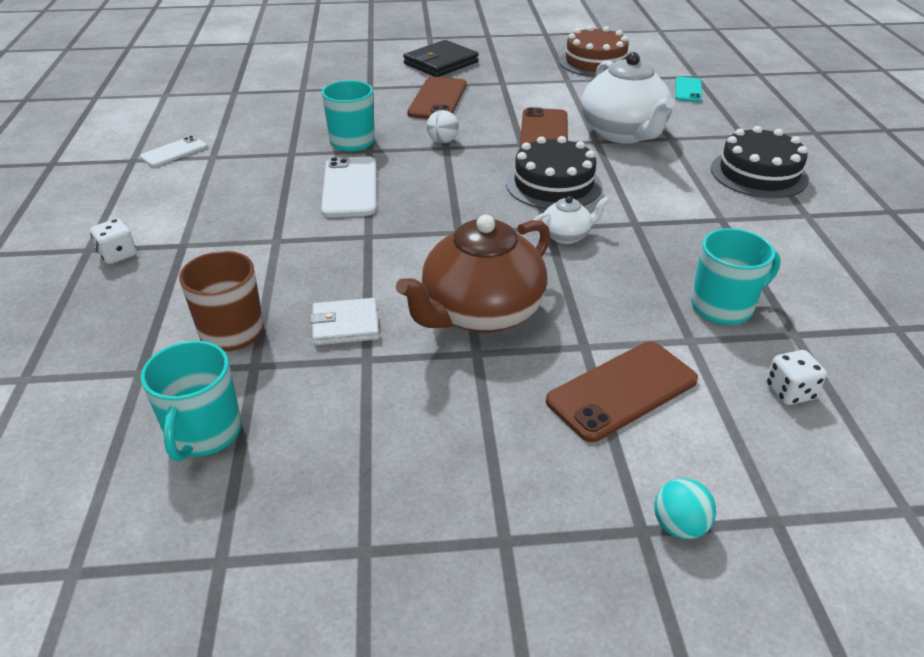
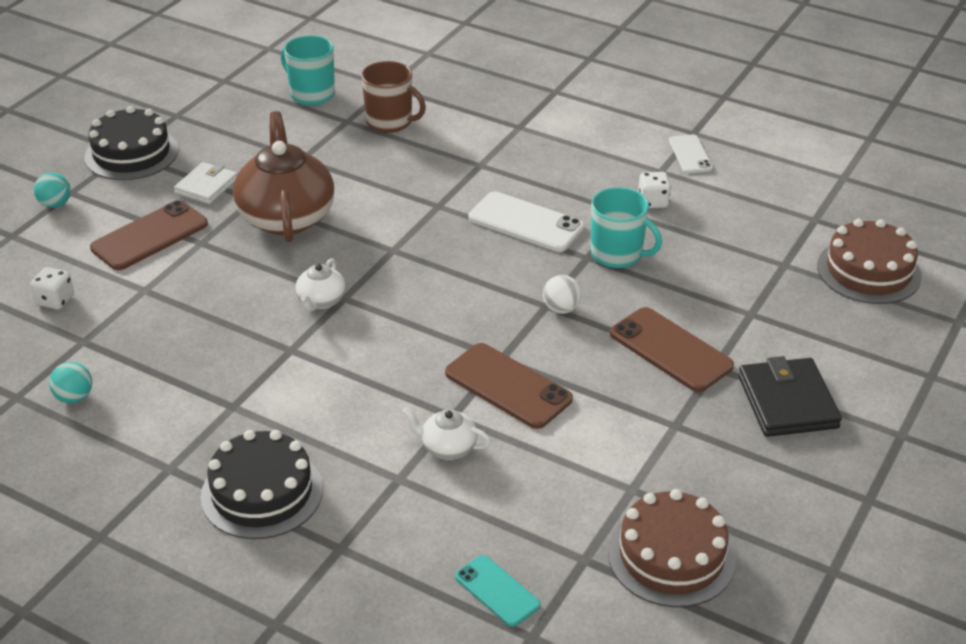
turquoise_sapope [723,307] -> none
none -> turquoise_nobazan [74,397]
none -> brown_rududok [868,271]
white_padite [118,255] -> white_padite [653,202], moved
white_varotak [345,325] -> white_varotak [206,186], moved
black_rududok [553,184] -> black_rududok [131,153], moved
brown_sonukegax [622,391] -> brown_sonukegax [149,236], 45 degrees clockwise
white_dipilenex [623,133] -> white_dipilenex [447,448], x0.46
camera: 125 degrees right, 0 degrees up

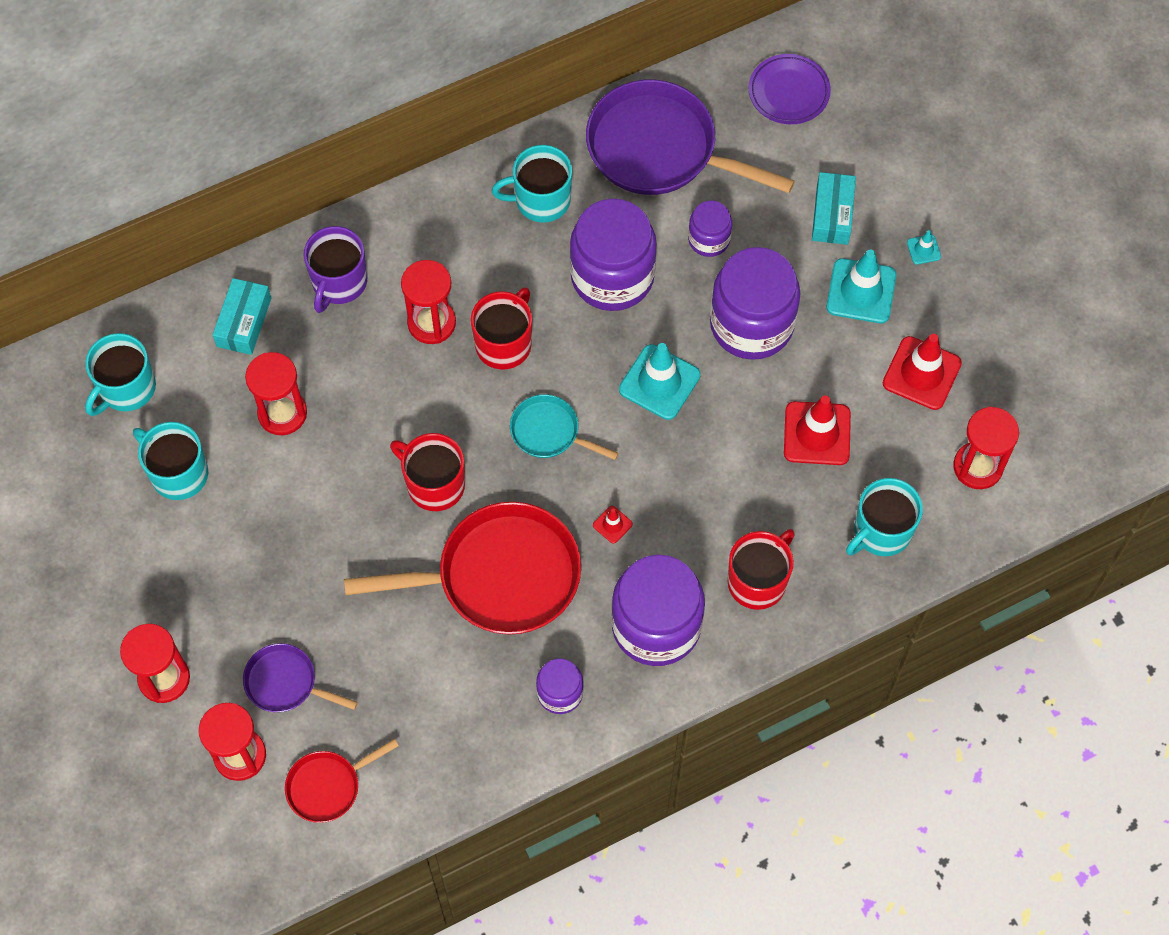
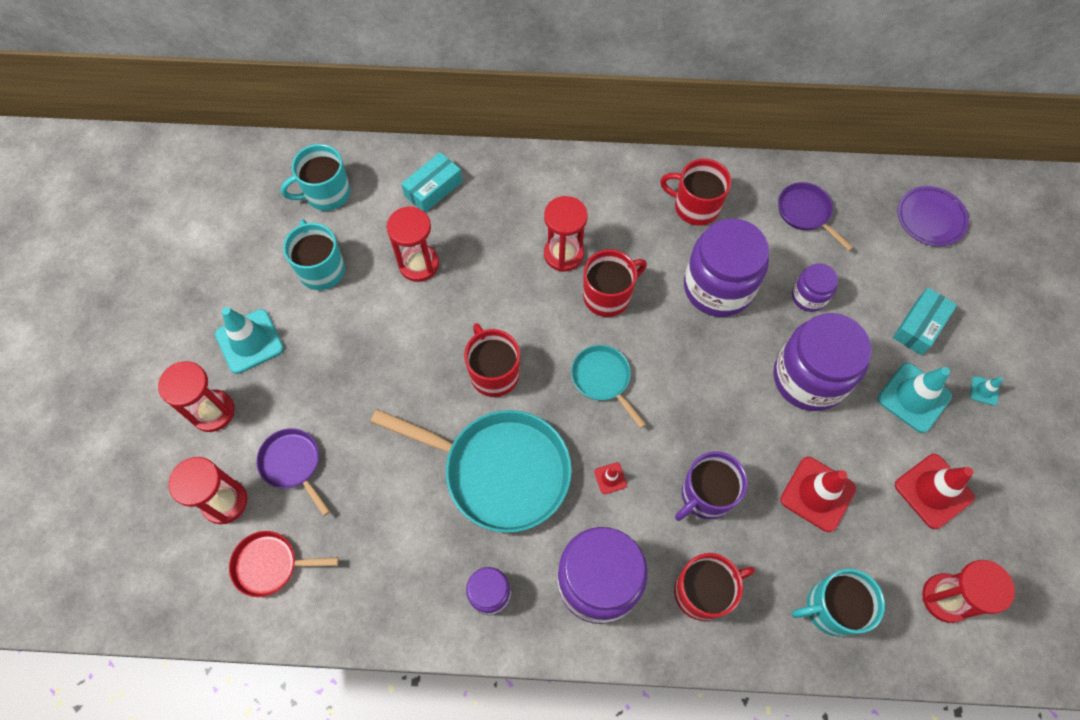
purple_sapope [339,283] -> purple_sapope [705,495], moved
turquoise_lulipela [659,382] -> turquoise_lulipela [249,341], moved
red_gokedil [499,576] -> turquoise_gokedil [499,471]
turquoise_sapope [540,200] -> red_sapope [695,207]
purple_gokedil [659,149] -> purple_gokedil [806,213], x0.50
camera: 30 degrees right, 0 degrees up

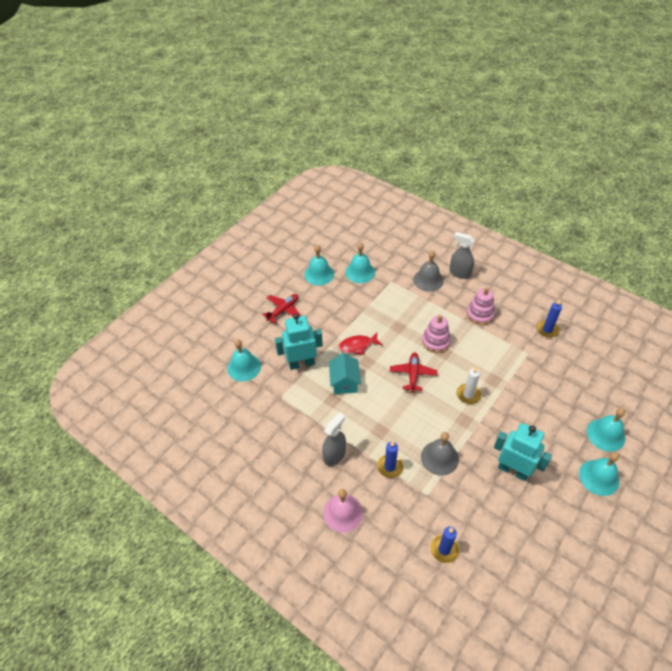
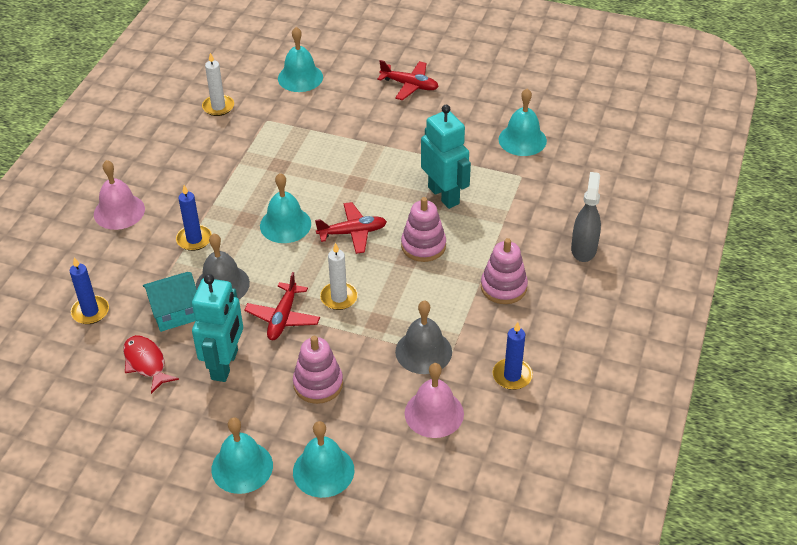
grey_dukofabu [334,455] -> none
none -> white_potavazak [218,107]
none -> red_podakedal [283,318]
none -> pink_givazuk [318,384]
none -> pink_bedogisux [434,413]
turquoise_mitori [301,363] -> turquoise_mitori [444,195], moved
turquoise_bedogisux [319,274] -> turquoise_bedogisux [285,224], moved
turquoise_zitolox [344,382] -> turquoise_zitolox [175,312], moved
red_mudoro [358,346] -> red_mudoro [146,363], moved
grey_bedogisux [428,280] -> grey_bedogisux [423,351], moved
camera: 70 degrees right, 5 degrees down

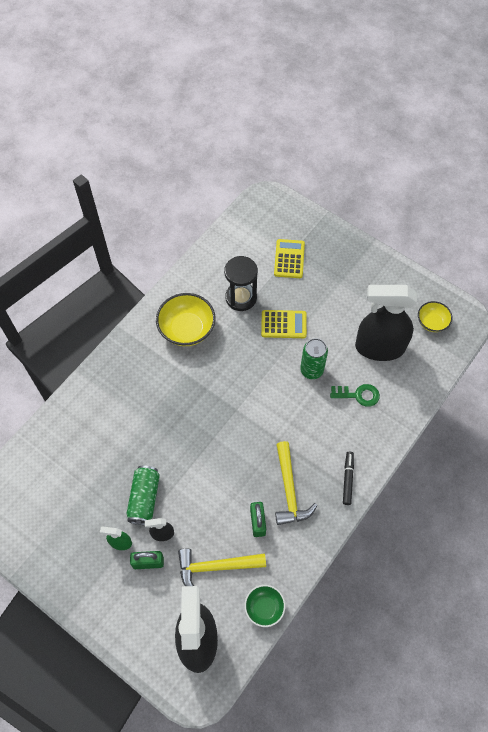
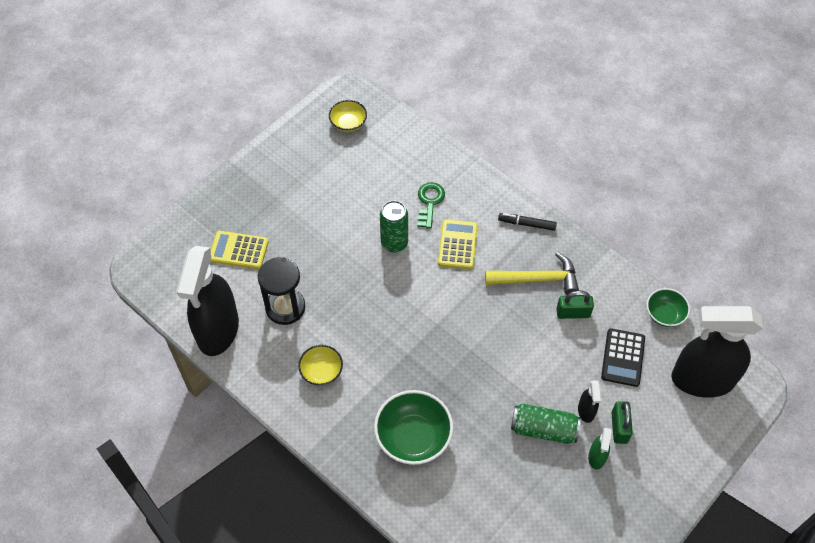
none -> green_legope [413,437]
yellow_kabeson [283,324] -> yellow_kabeson [457,245], moved
black_dukofabu [379,347] -> black_dukofabu [218,330], moved
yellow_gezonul [216,567] -> black_kabeson [623,358]
yellow_legope [187,329] -> yellow_legope [321,372], x0.59
camera: 85 degrees left, 5 degrees down

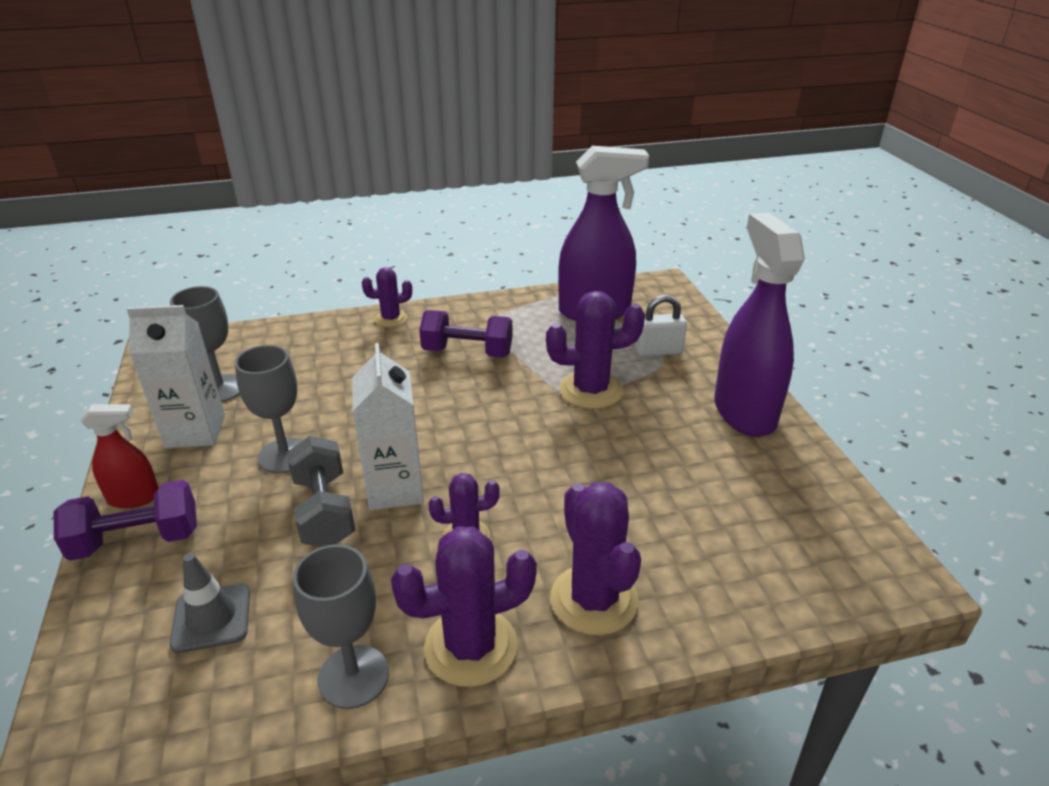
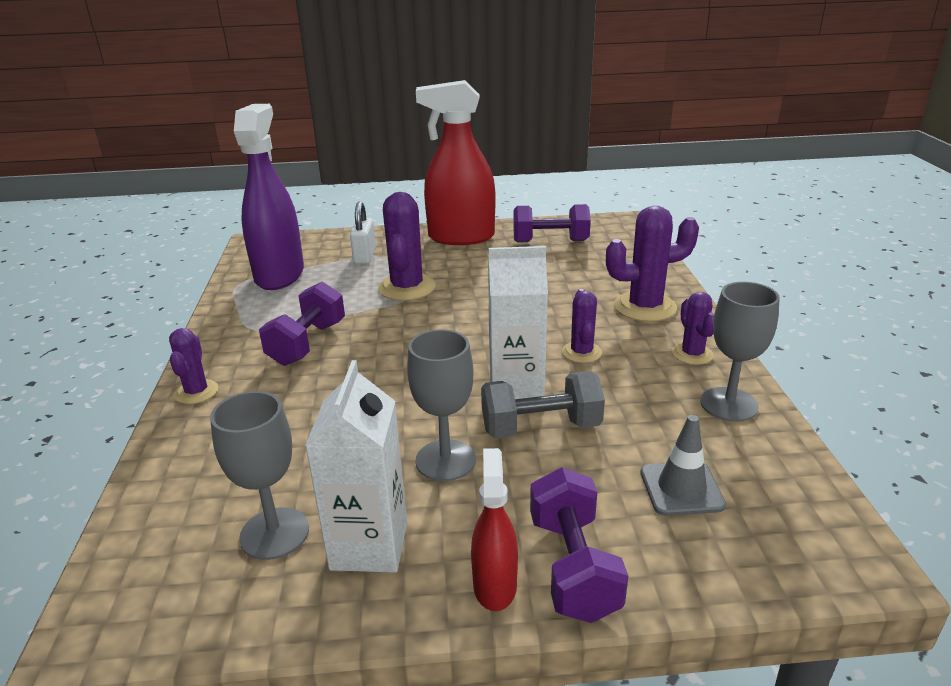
none -> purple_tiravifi [550,241]
purple_dukofabu [744,412] -> red_dukofabu [461,237]
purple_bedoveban [471,647] -> purple_bedoveban [692,354], x0.58
camera: 80 degrees left, 5 degrees down

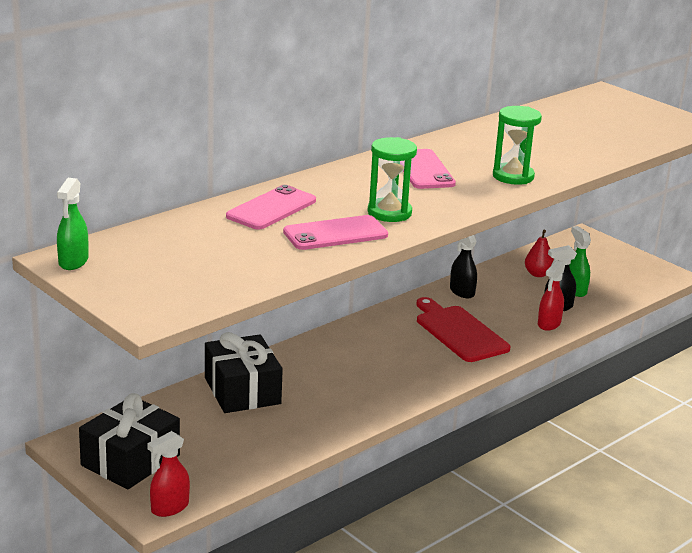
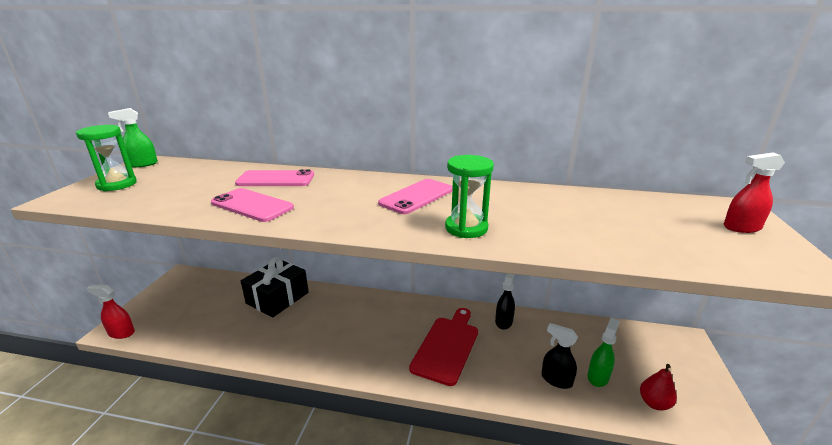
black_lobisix [130,460] -> none
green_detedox [389,213] -> green_detedox [117,184], moved
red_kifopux [537,274] -> red_kifopux [654,403], moved
red_dukofabu [549,324] -> red_dukofabu [741,227], moved
camera: 55 degrees right, 0 degrees up

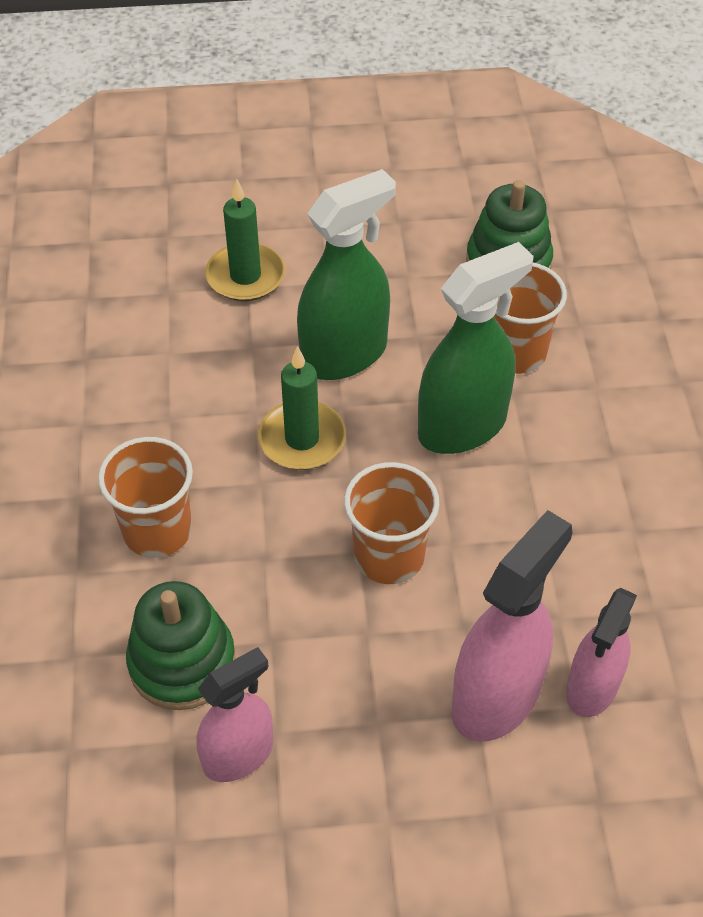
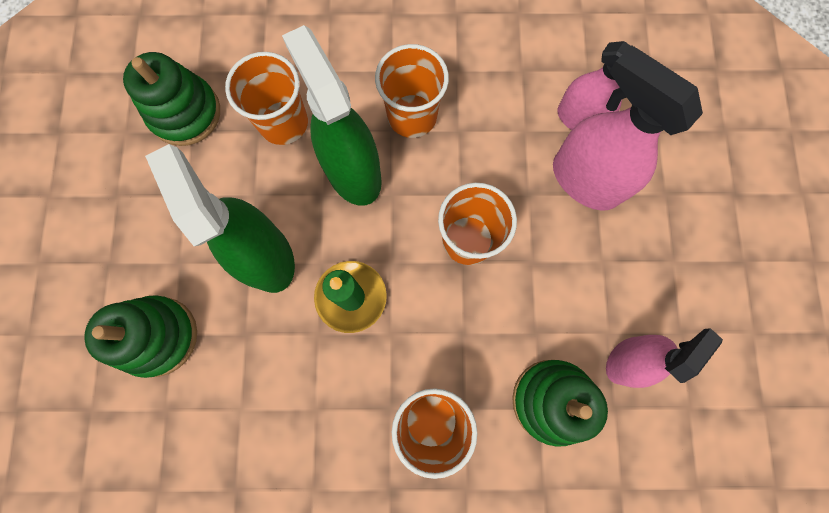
none -> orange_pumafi [412,116]
green_potavazak [245,276] -> green_givazuk [158,336]
pink_dukofabu [238,755] -> pink_dukofabu [627,360], 75 degrees clockwise
camera: 85 degrees left, 25 degrees up

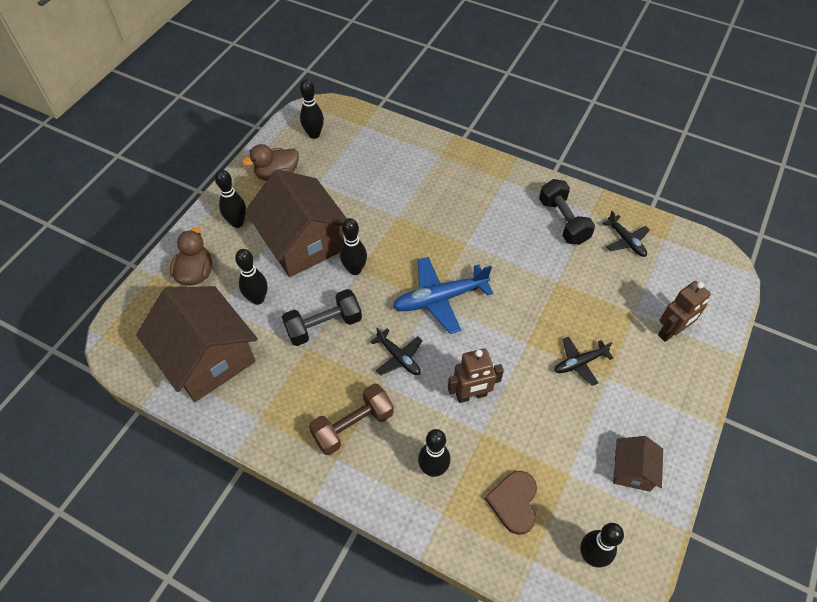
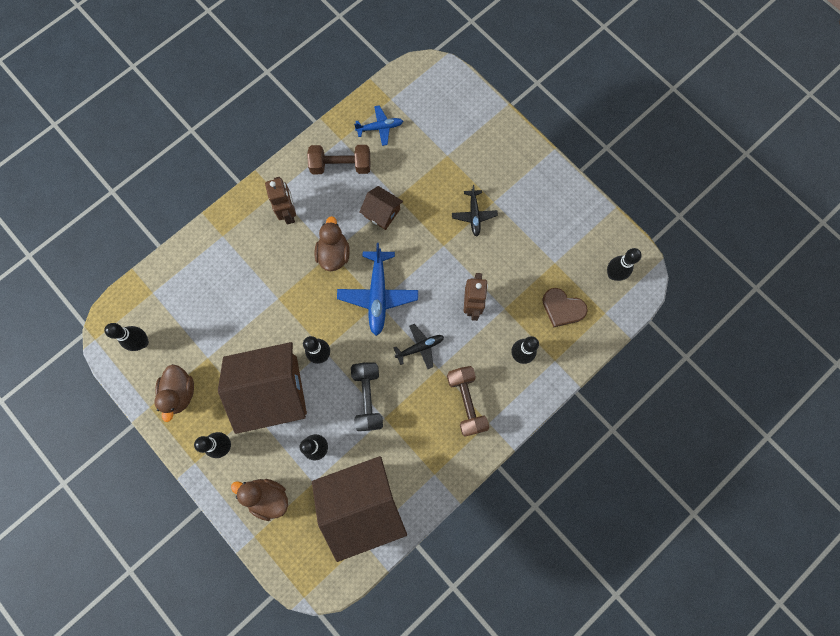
none -> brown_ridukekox [334,254]
brown_zitolox [632,470] -> brown_zitolox [382,213], moved
brown_mitori [671,332] -> brown_mitori [288,213], moved
black_tiravifi [563,221] -> brown_tiravifi [341,166]
black_podakedal [626,240] -> blue_podakedal [380,128]
camera: 70 degrees left, 20 degrees up

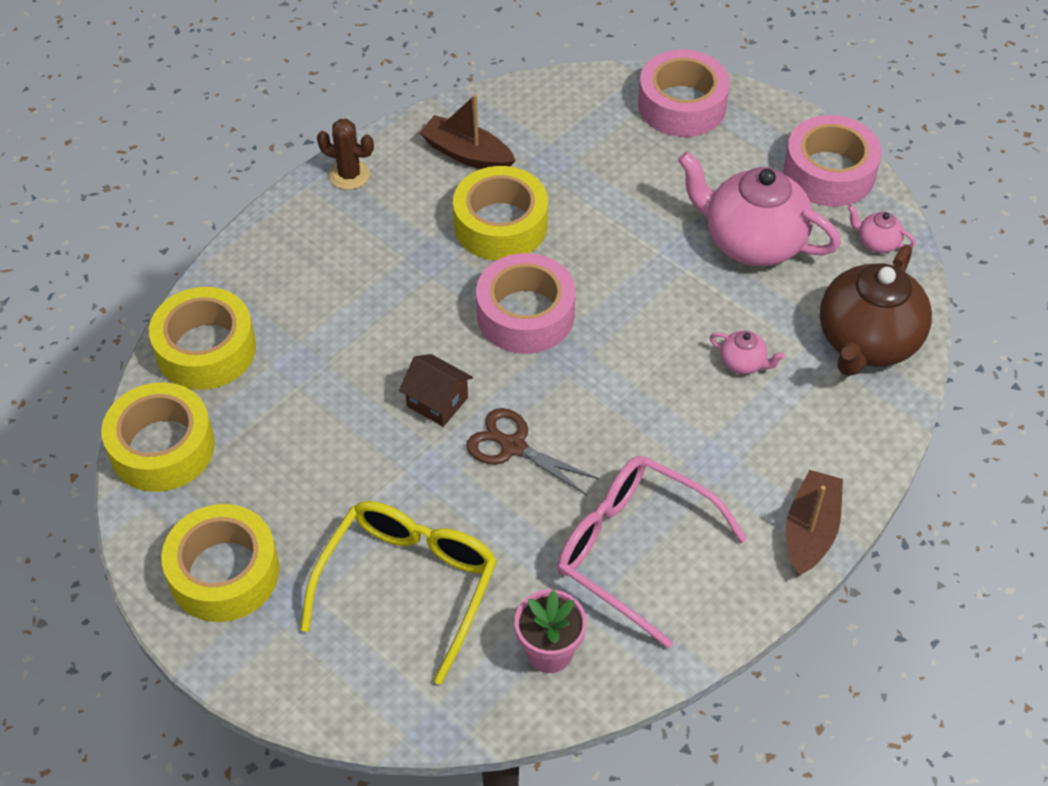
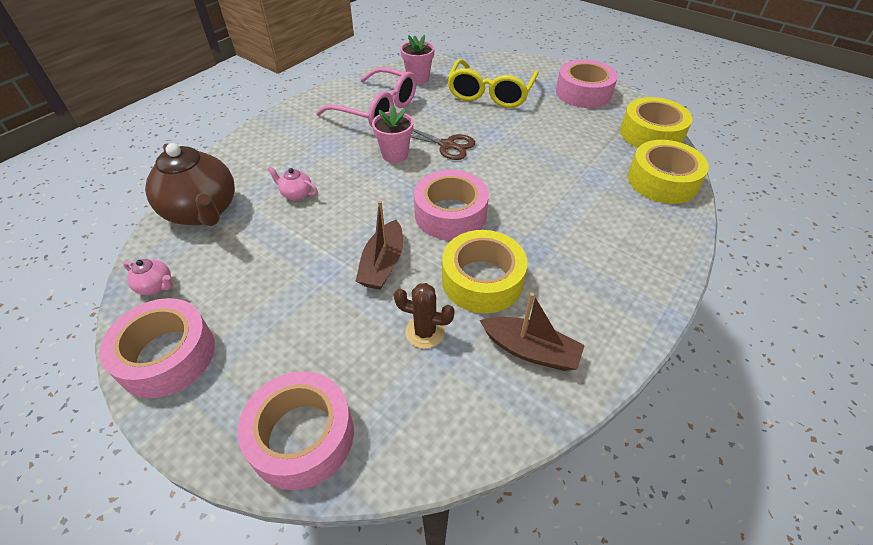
brown_zitolox [437,402] -> none
pink_dipilenex [752,242] -> none
none -> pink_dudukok [395,154]
brown_bedoveban [349,175] -> brown_bedoveban [425,332], moved
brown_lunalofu [810,531] -> brown_lunalofu [383,264], moved
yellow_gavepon [224,572] -> pink_gavepon [583,93]
brown_dipilenex [867,342] -> brown_dipilenex [203,211], 120 degrees clockwise
camera: 175 degrees right, 5 degrees down

